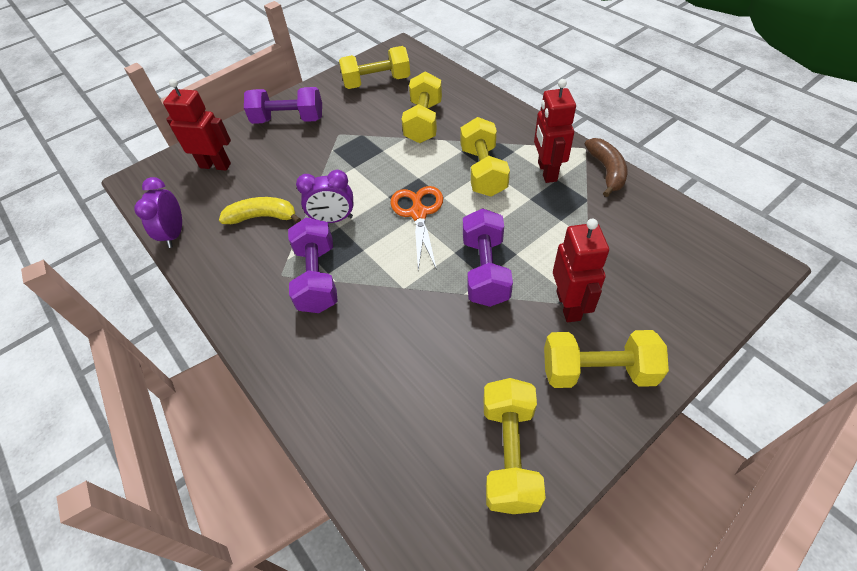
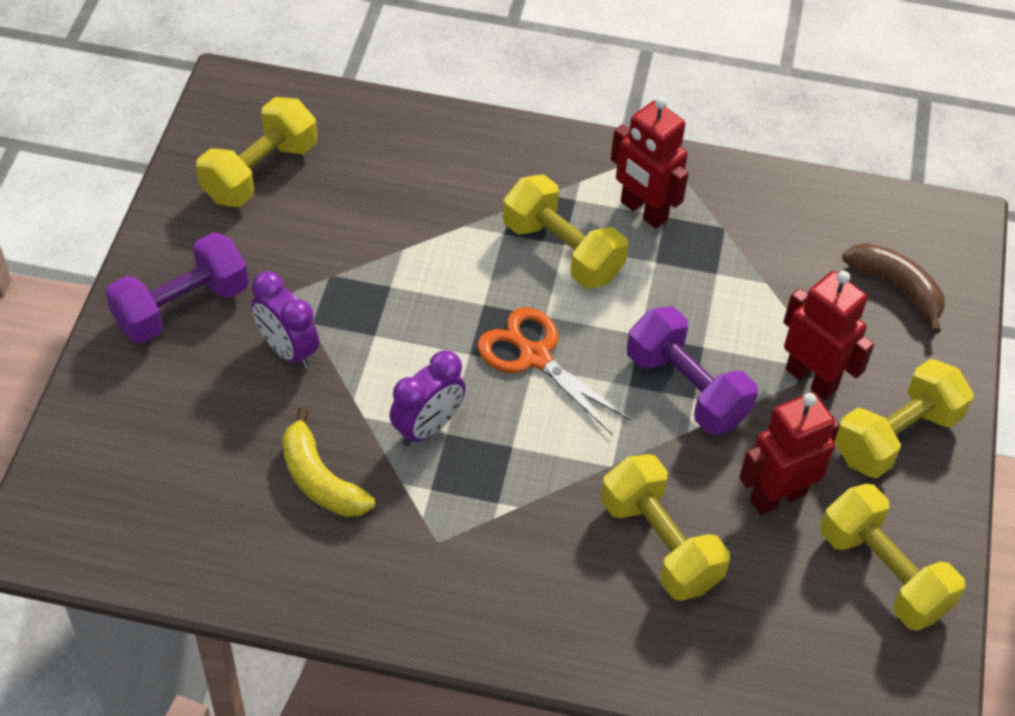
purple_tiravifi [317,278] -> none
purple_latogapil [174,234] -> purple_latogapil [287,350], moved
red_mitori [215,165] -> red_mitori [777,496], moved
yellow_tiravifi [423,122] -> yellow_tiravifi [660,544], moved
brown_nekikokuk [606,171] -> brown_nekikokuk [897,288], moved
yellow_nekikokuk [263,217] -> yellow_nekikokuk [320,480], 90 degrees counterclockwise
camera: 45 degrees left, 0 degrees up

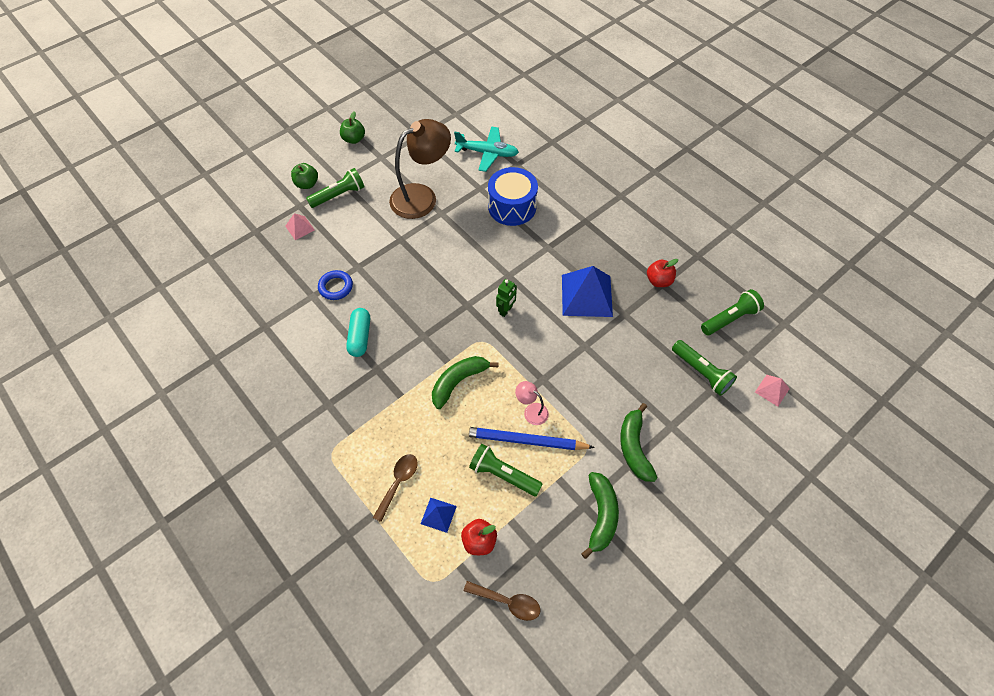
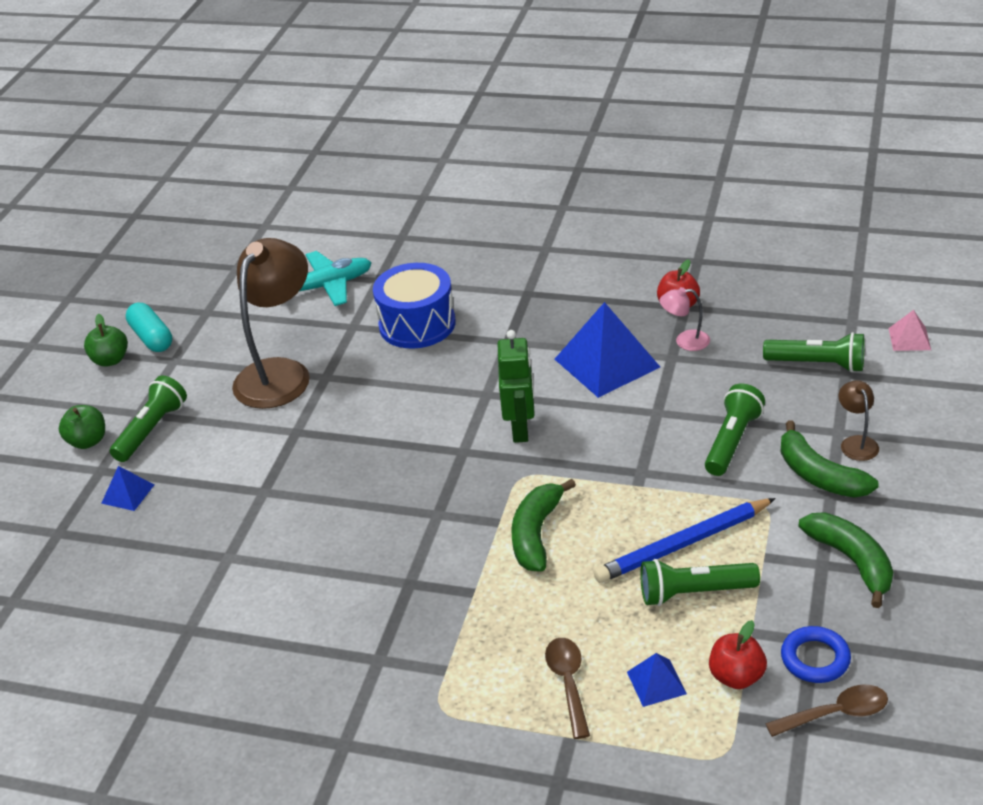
none -> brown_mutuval [856,443]
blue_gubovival [336,287] -> blue_gubovival [815,658], moved
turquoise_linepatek [360,337] -> turquoise_linepatek [152,338], moved
pink_mutuval [531,411] -> pink_mutuval [685,341], moved
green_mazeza [730,318] -> green_mazeza [732,441], moved
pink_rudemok [300,228] -> blue_rudemok [128,494]
green_mitori [506,310] -> green_mitori [521,430], x1.52
camera: 30 degrees left, 20 degrees down

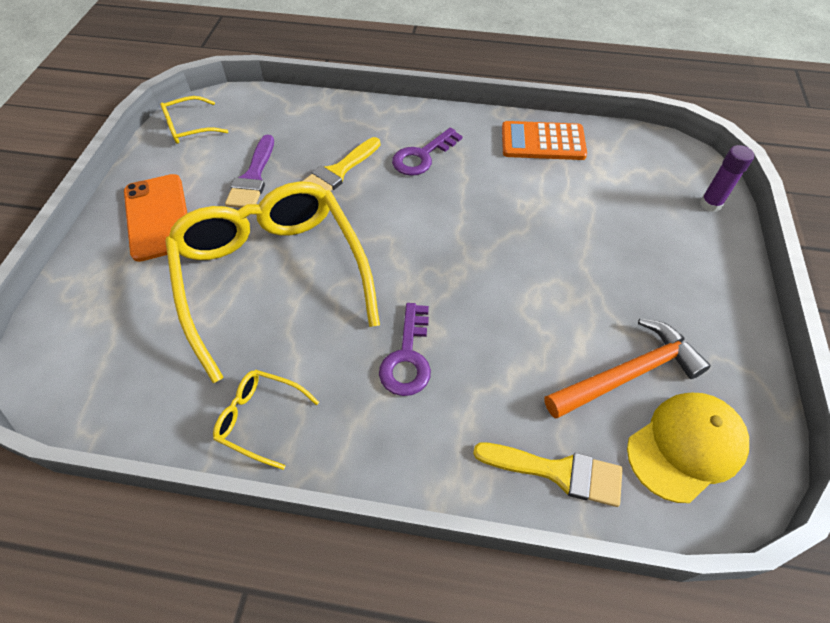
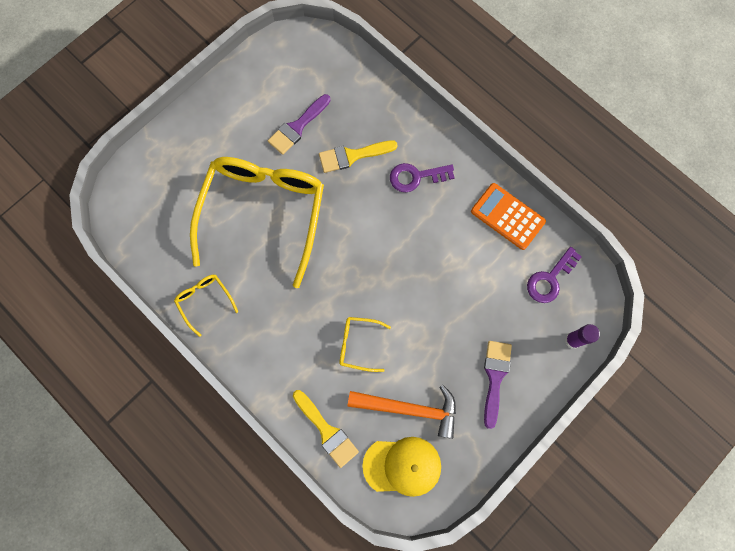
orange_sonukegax [158,217] -> none
none -> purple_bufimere [495,377]
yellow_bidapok [189,127] -> yellow_bidapok [359,344], moved
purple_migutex [407,357] -> purple_migutex [549,279], moved
camera: 35 degrees right, 20 degrees up

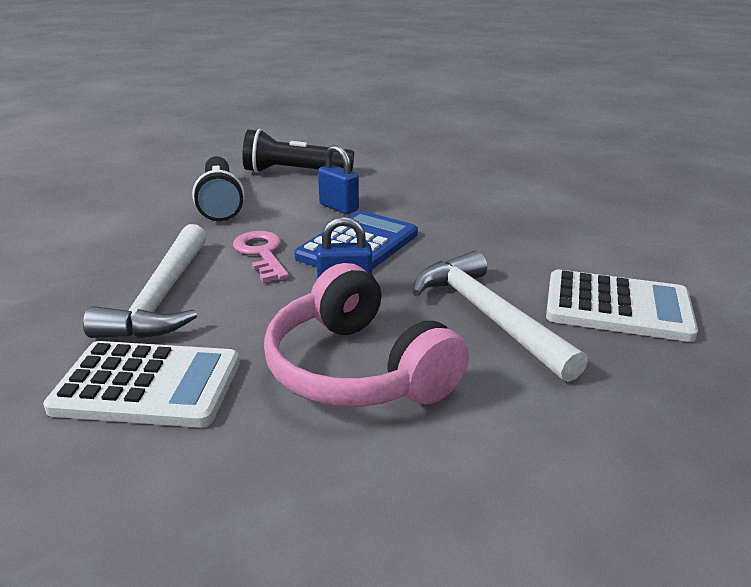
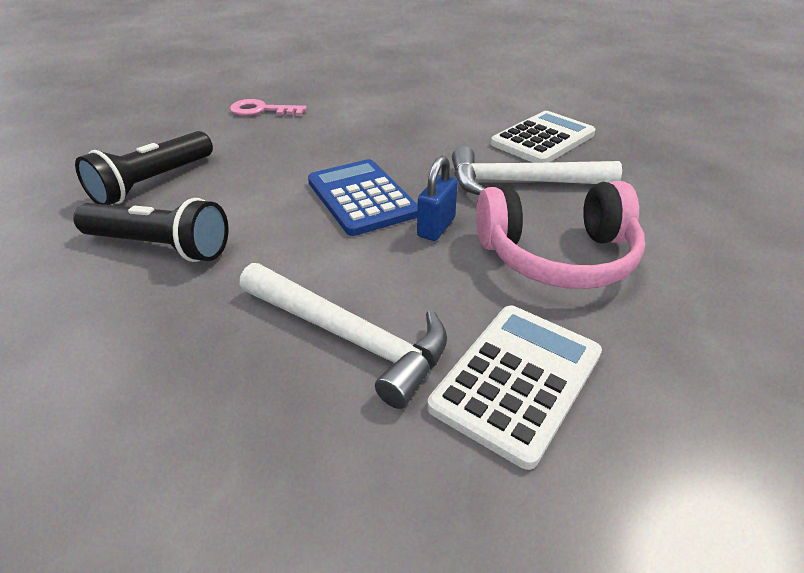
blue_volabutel [339,207] -> none
pink_migutex [262,253] -> pink_migutex [262,110], moved
camera: 60 degrees left, 10 degrees up

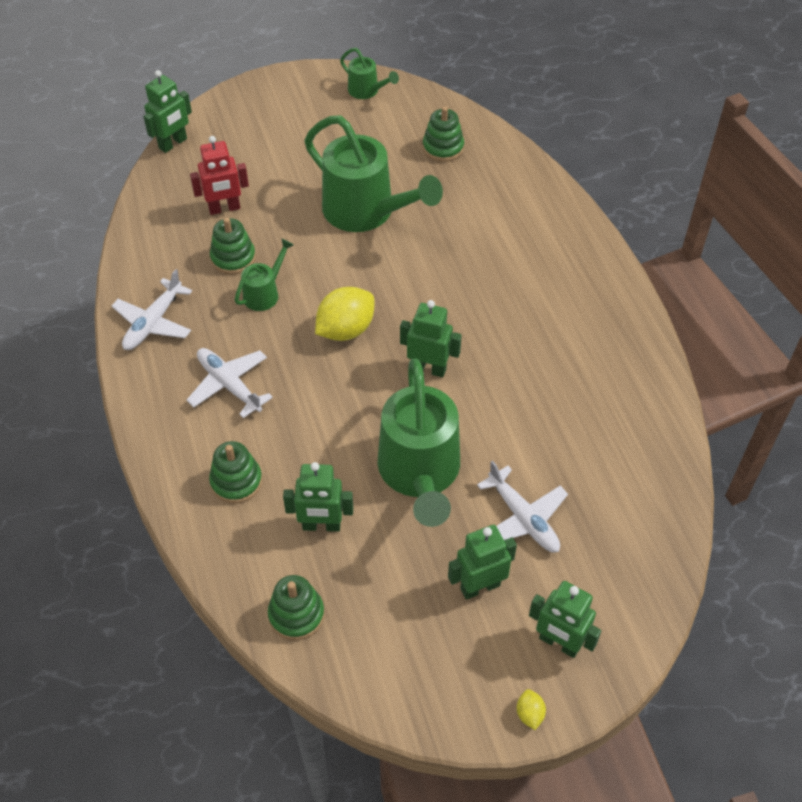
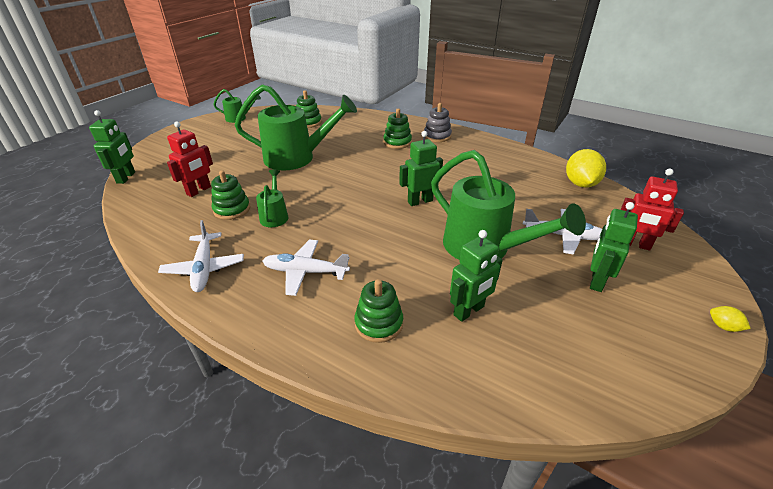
green_mitori [559,643] -> none
none -> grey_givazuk [437,136]
none -> red_mitori [634,244]
green_givazuk [296,615] -> green_givazuk [397,142], moved
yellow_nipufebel [345,330] -> yellow_nipufebel [580,184], moved
camera: 40 degrees left, 15 degrees down

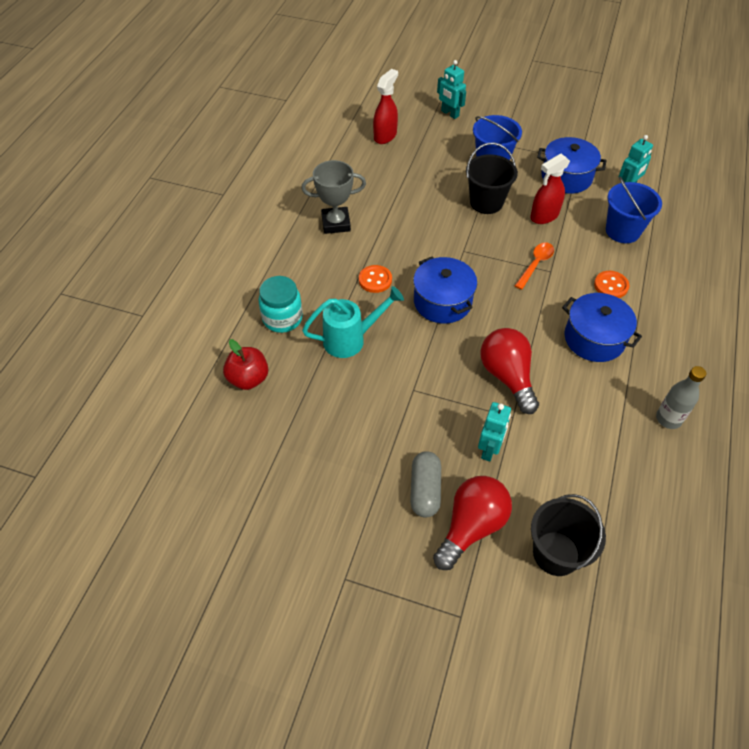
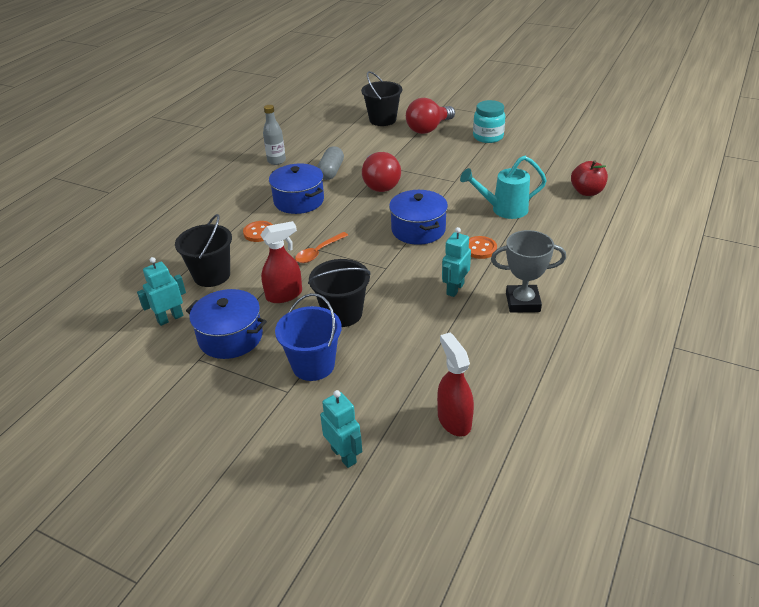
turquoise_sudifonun [282,318] -> turquoise_sudifonun [488,137], moved
grey_linepatek [425,490] -> grey_linepatek [331,171], moved
turquoise_mitori [489,449] -> turquoise_mitori [455,289], moved
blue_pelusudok [622,231] -> black_pelusudok [212,275]
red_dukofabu [385,136] -> red_dukofabu [454,420], 120 degrees clockwise
camera: 170 degrees left, 15 degrees down

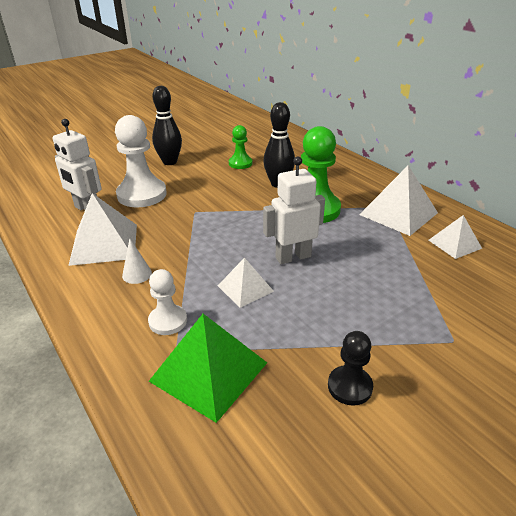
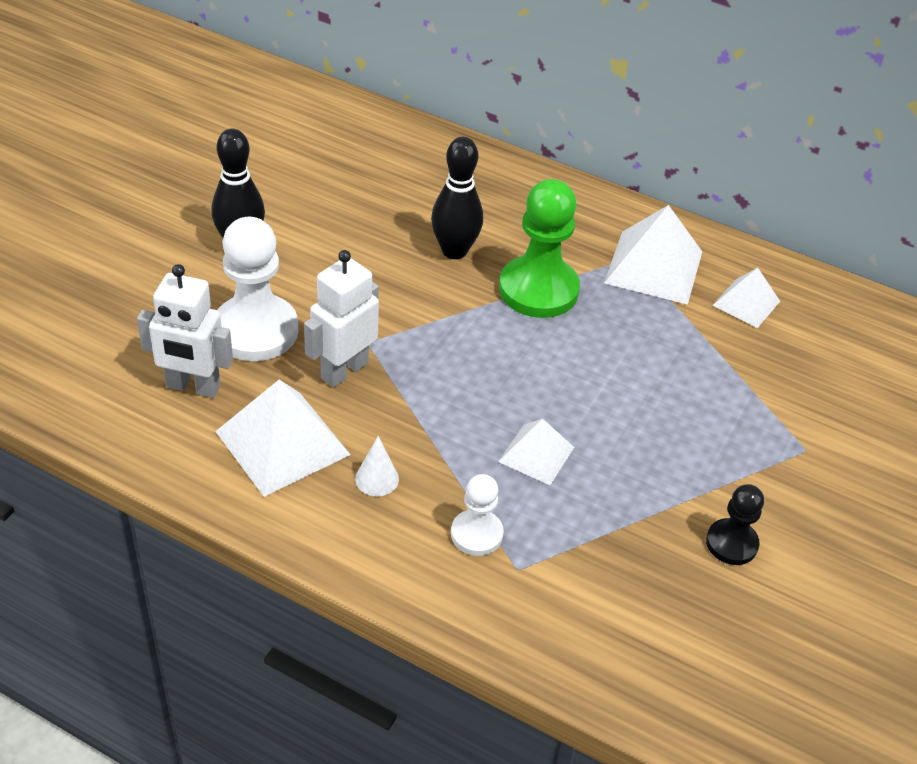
green_rudemok [209,371] -> none
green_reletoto [240,163] -> none
white_mitori [293,257] -> white_mitori [344,370], moved
camera: 30 degrees left, 10 degrees up

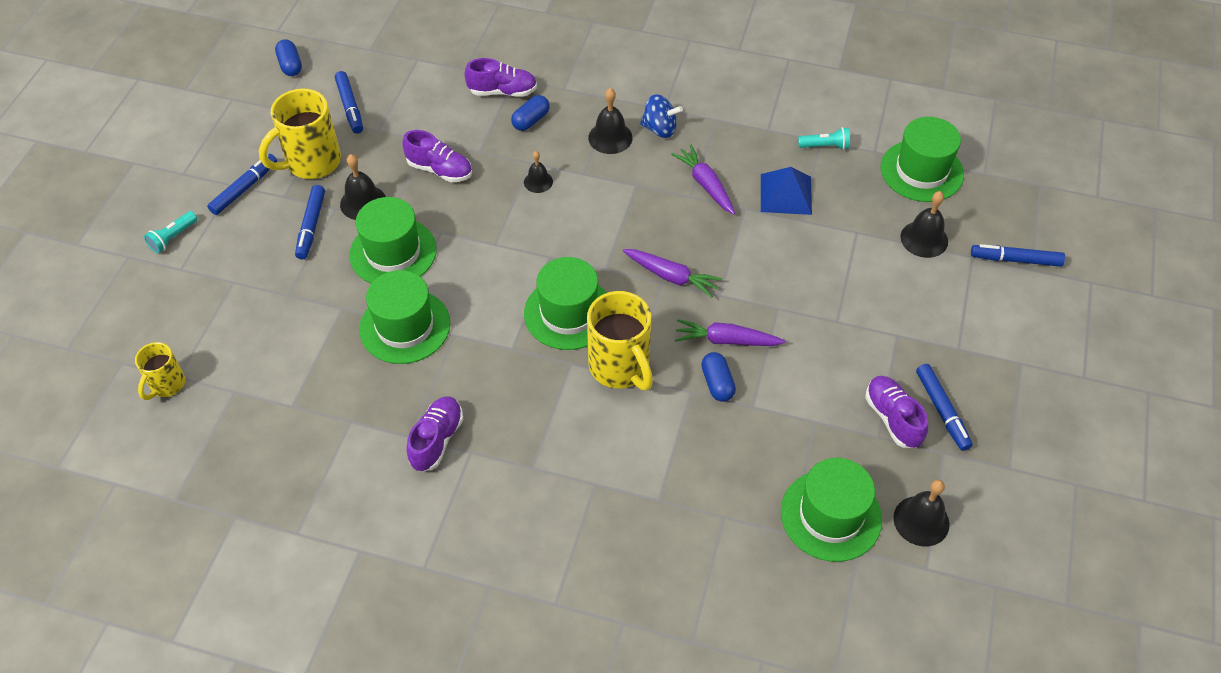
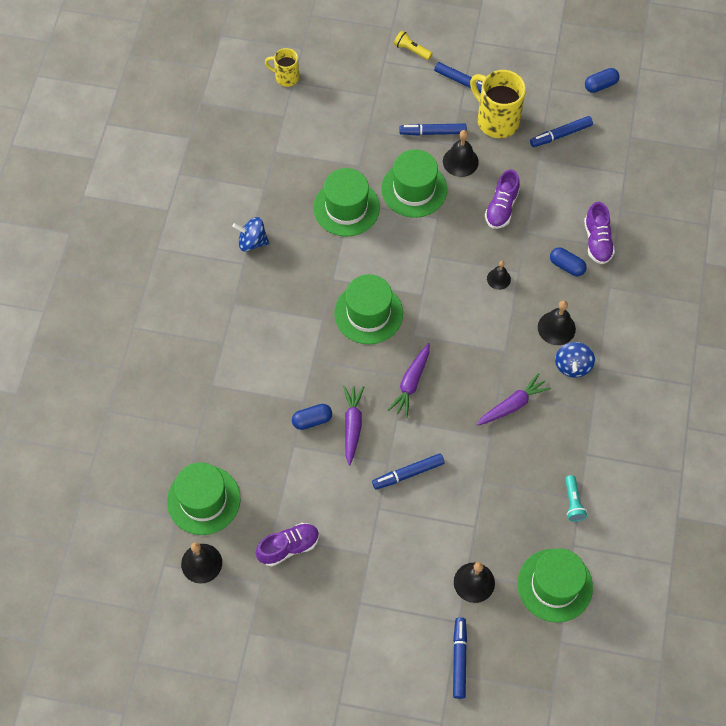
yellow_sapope [620,367] -> none
blue_rudemok [785,194] -> none
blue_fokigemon [942,410] -> blue_fokigemon [408,474], moved
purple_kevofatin [437,440] -> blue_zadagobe [252,242]
turquoise_mazeza [173,238] -> yellow_mazeza [411,50]
camera: 85 degrees right, 10 degrees up

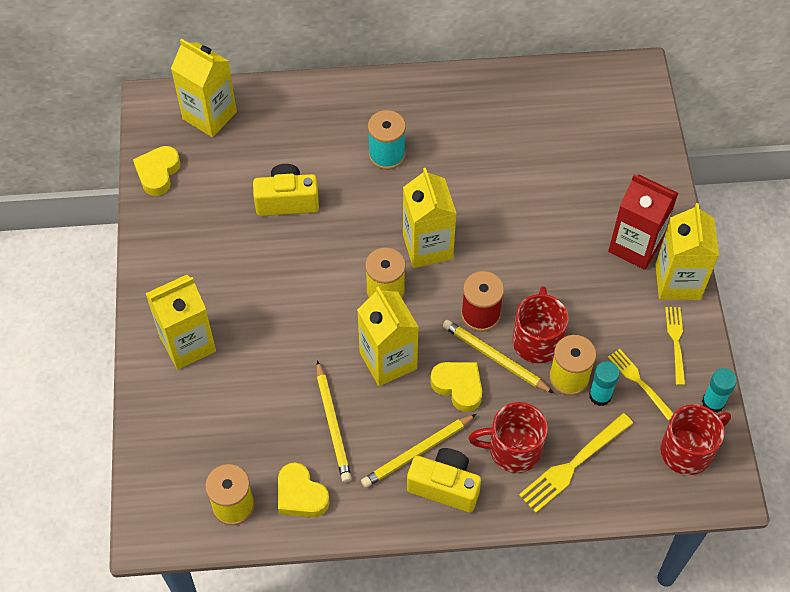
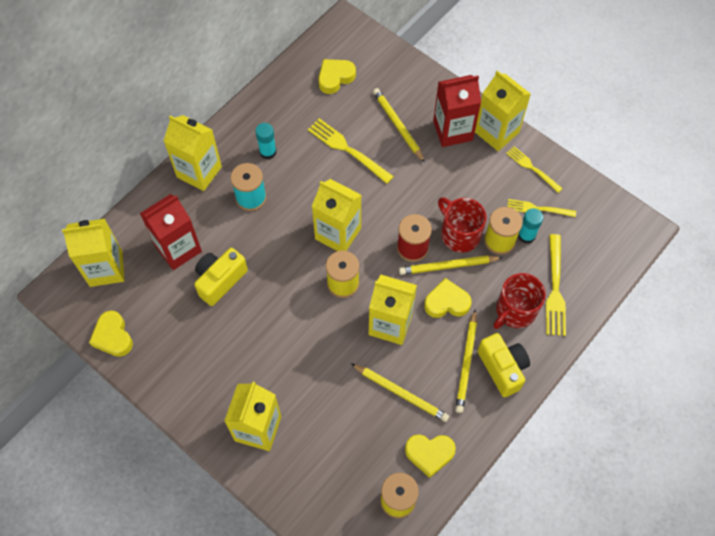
red_sapope [688,450] -> none
none -> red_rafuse [178,248]
none -> yellow_rafuse [199,172]
none -> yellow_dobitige [347,149]
none -> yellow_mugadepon [335,78]
none -> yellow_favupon [398,125]
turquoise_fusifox [713,402] -> turquoise_fusifox [268,152], moved
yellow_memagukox [444,486] -> yellow_memagukox [502,368], 90 degrees clockwise
camera: 45 degrees left, 5 degrees up

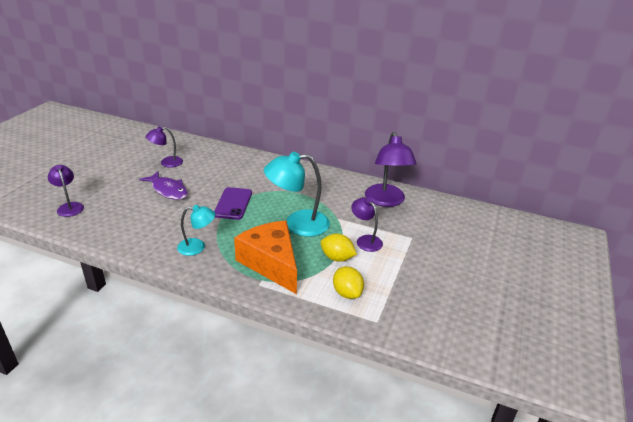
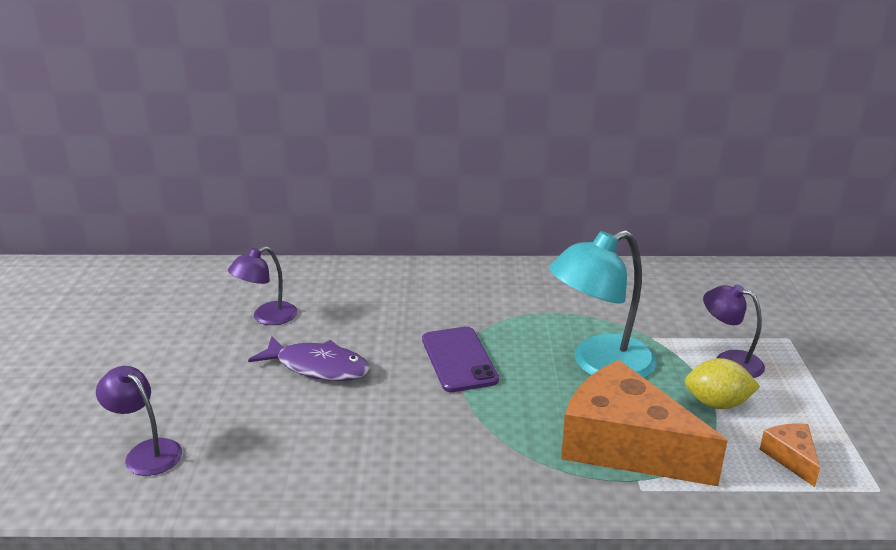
turquoise_mutuval [197,247] -> none
purple_mutuval [386,201] -> none
yellow_nipufebel [347,293] -> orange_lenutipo [791,458]
camera: 20 degrees left, 5 degrees down

